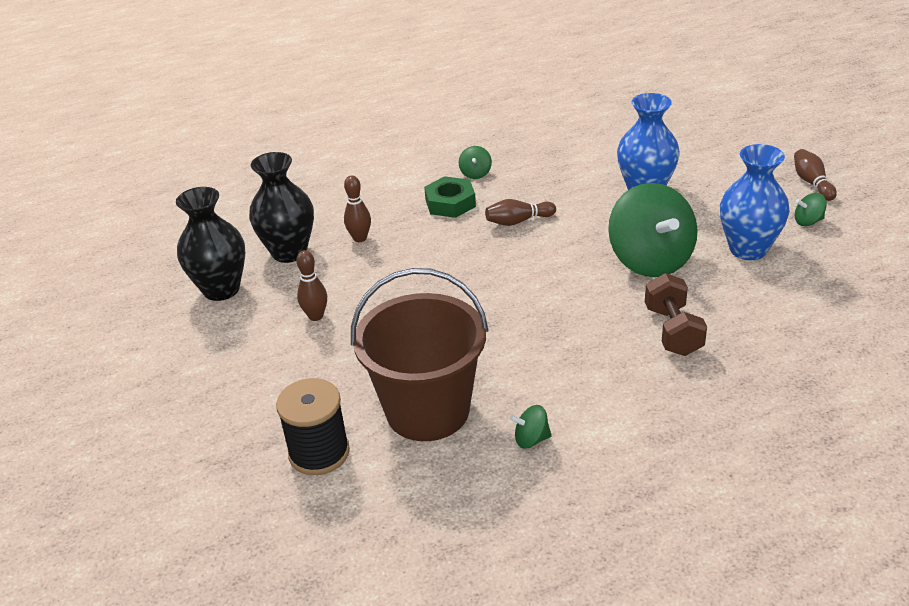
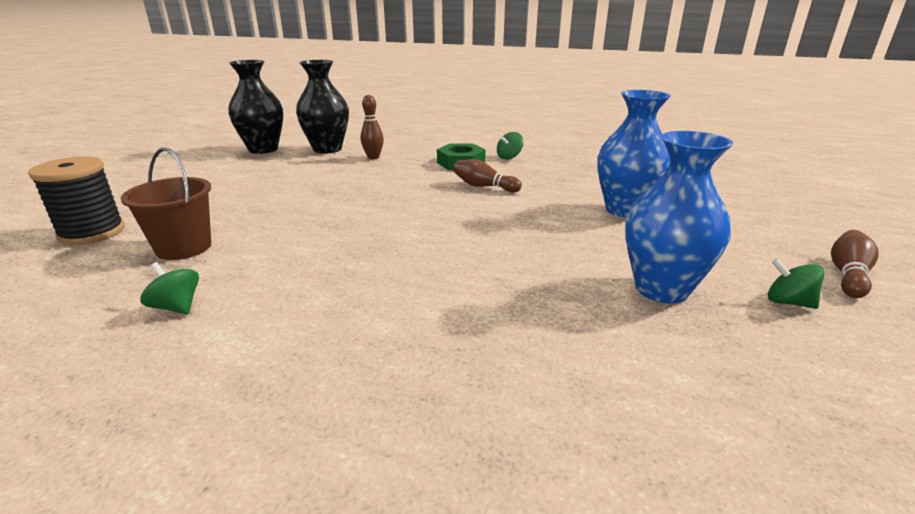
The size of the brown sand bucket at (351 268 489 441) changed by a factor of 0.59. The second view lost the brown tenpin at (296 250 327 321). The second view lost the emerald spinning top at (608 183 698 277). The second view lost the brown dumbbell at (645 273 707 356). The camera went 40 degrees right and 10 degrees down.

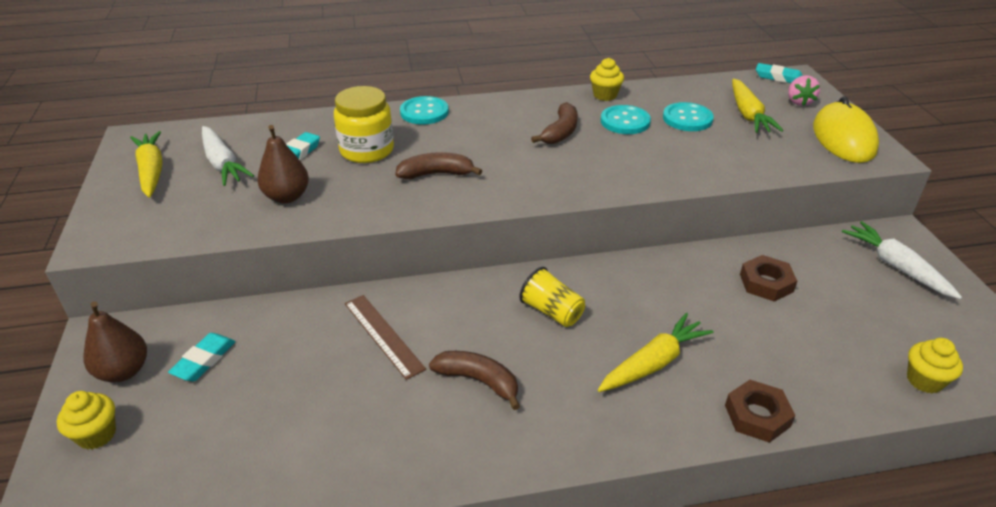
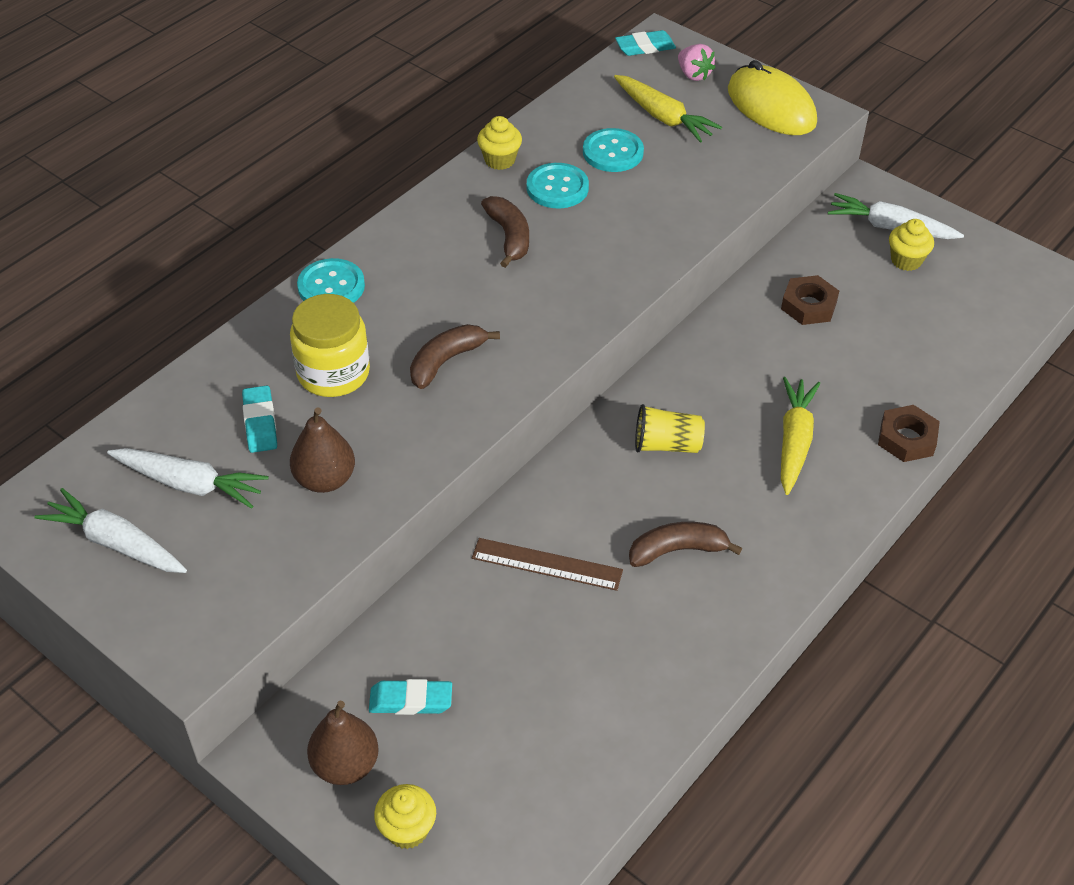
What was the golden toy carrot at (130 131 163 197) turned into the snow-white toy carrot at (35 488 187 573). The turquoise eraser at (168 333 236 381) ended up facing another way, 75 degrees counterclockwise from before. The golden cupcake ended up elsewhere, having gone from (907 338 963 393) to (889 219 934 271). The camera went 40 degrees left and 10 degrees up.

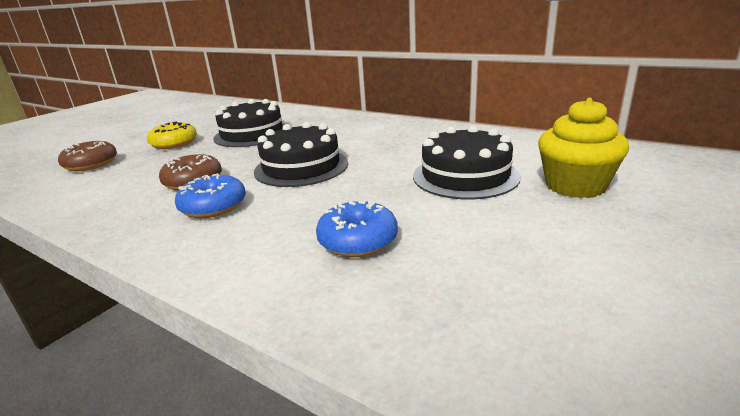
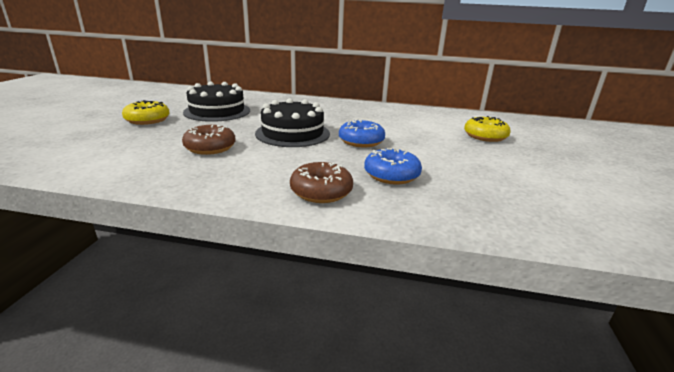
The brown donut ended up elsewhere, having gone from (58 141 117 171) to (290 162 353 203). The blue donut ended up elsewhere, having gone from (175 173 246 218) to (339 119 385 147). Where the golden cupcake stood at (538 98 629 198), the golden donut came to stand at (464 116 511 142). The second view lost the ebony layer cake at (413 125 521 199). The camera went 25 degrees left and 0 degrees up.

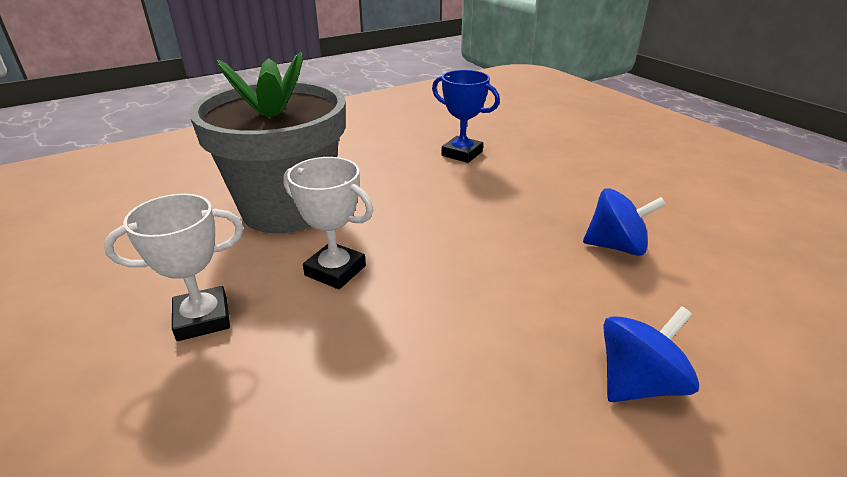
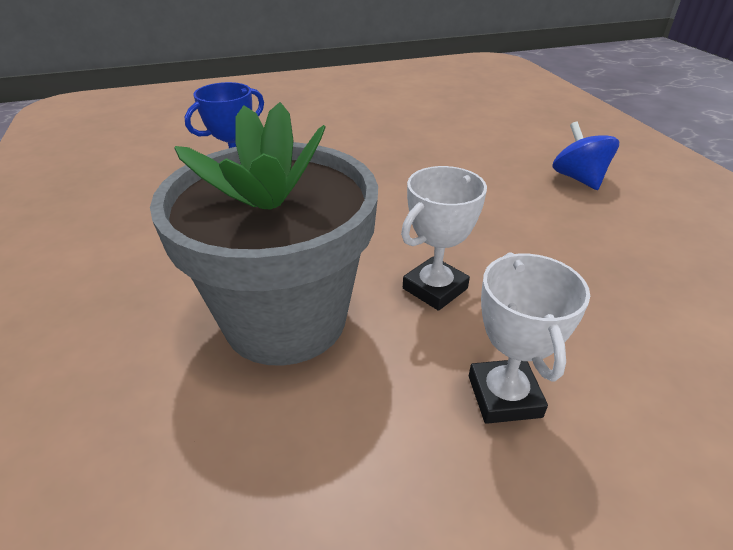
The second view lost the blue spinning top at (583 188 666 256). The camera went 75 degrees left and 5 degrees up.

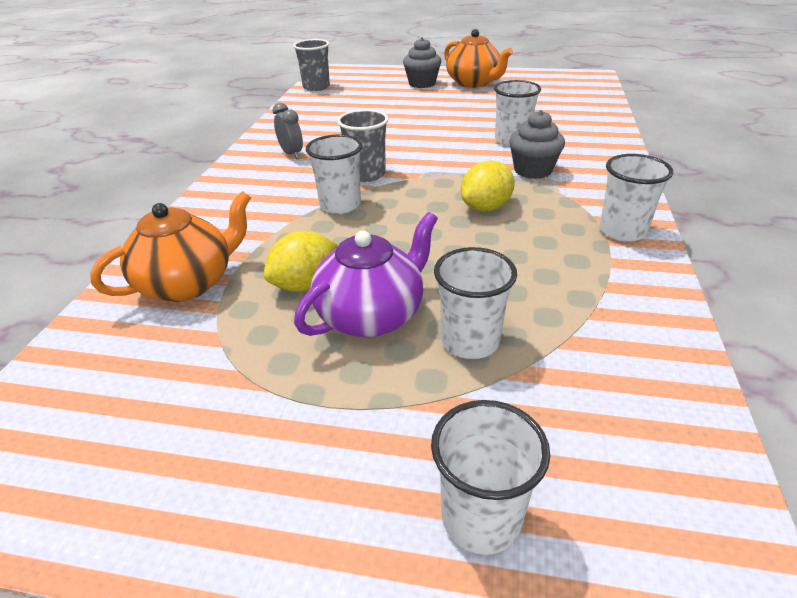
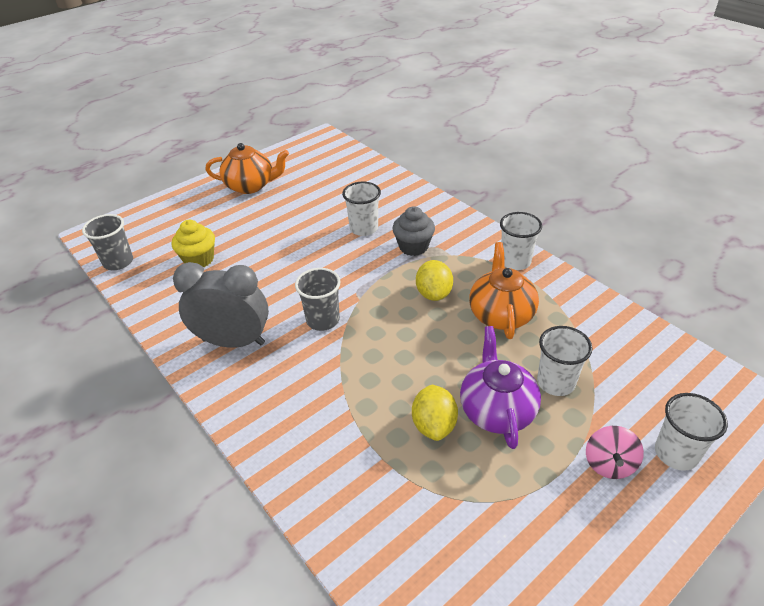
The second view gained the golden cupcake at (172 220 215 267). The size of the gray bedside clock at (273 103 303 159) changed by a factor of 2.05. The orange-coloured teapot ended up elsewhere, having gone from (90 191 251 302) to (469 242 539 339). The second view gained the pink spinning top at (586 426 644 479). The second view lost the snow-white beaker at (306 135 362 214). The second view lost the gray cupcake at (403 37 442 88). The camera went 50 degrees left and 5 degrees up.

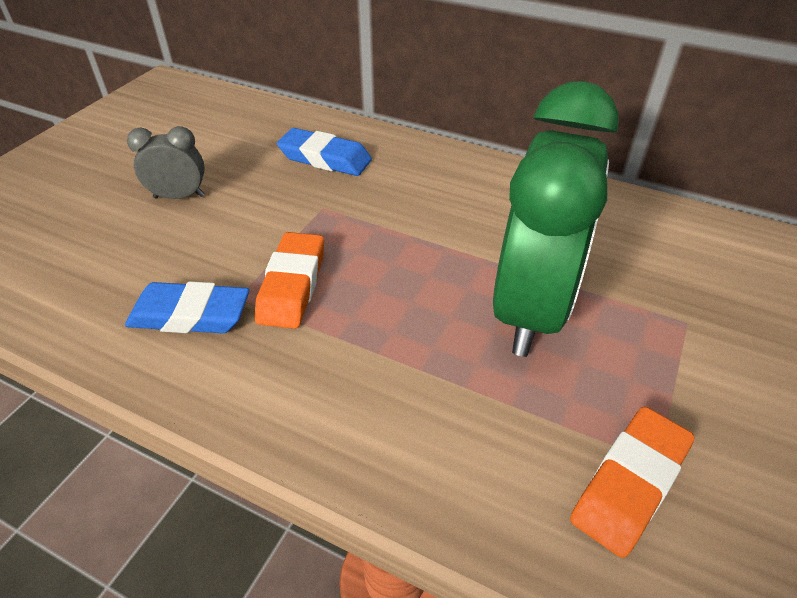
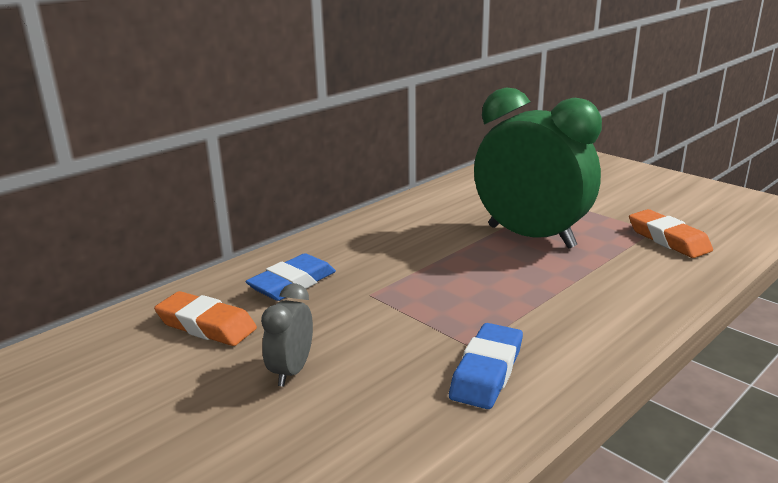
The orange-coloured eraser ended up elsewhere, having gone from (255 232 324 329) to (154 291 257 346). The camera went 70 degrees left and 20 degrees down.

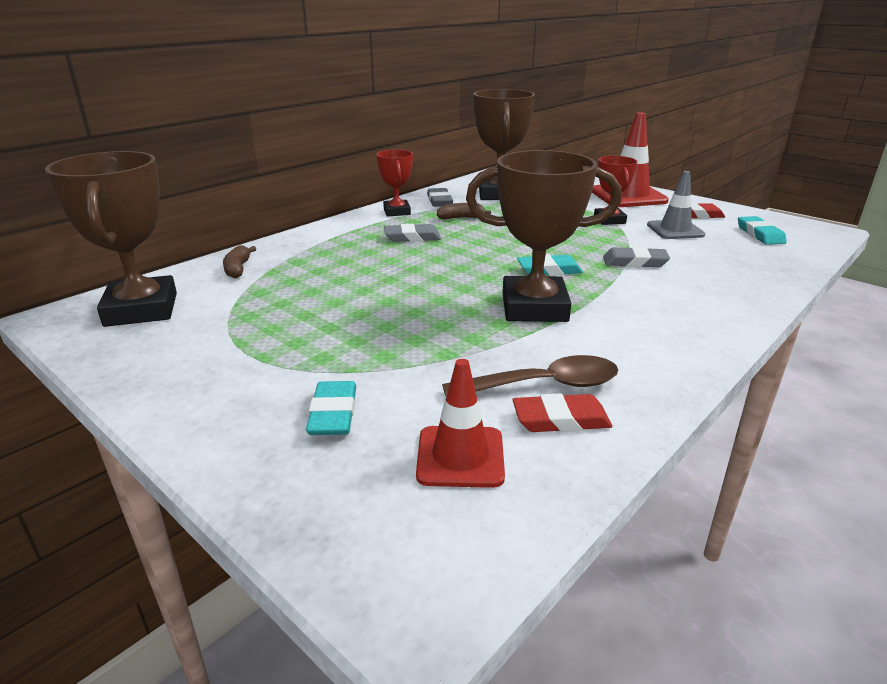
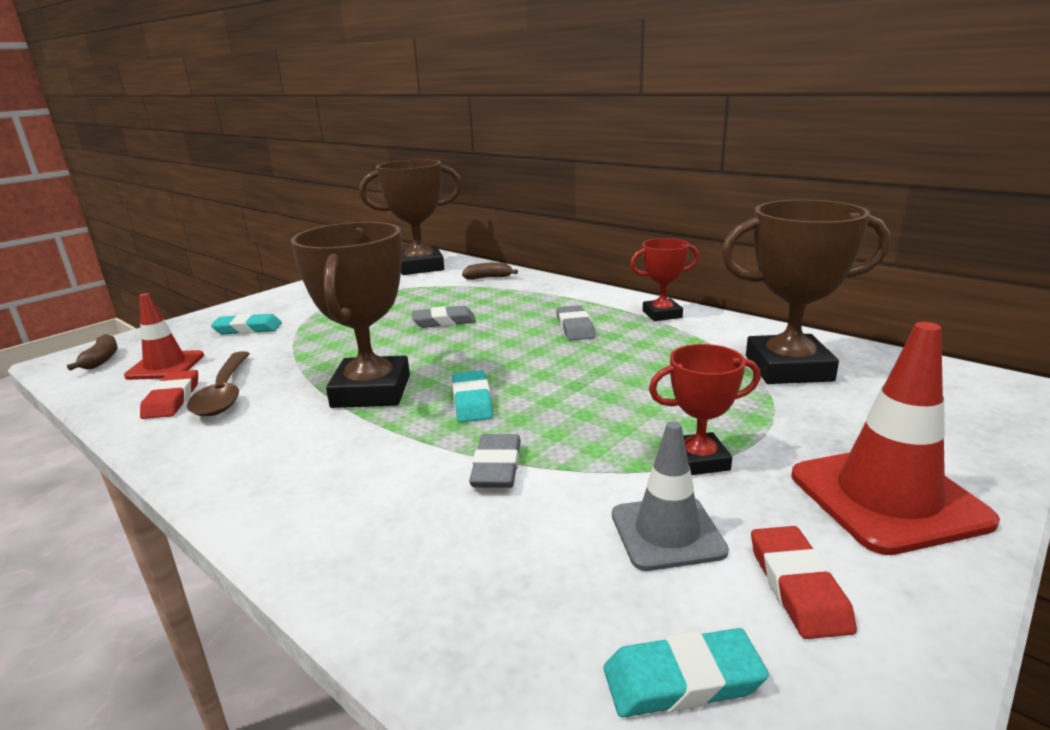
The brown banana ended up elsewhere, having gone from (437 203 491 220) to (67 334 117 371). The gray eraser ended up elsewhere, having gone from (427 188 453 207) to (412 306 476 328). The camera went 90 degrees right and 5 degrees down.

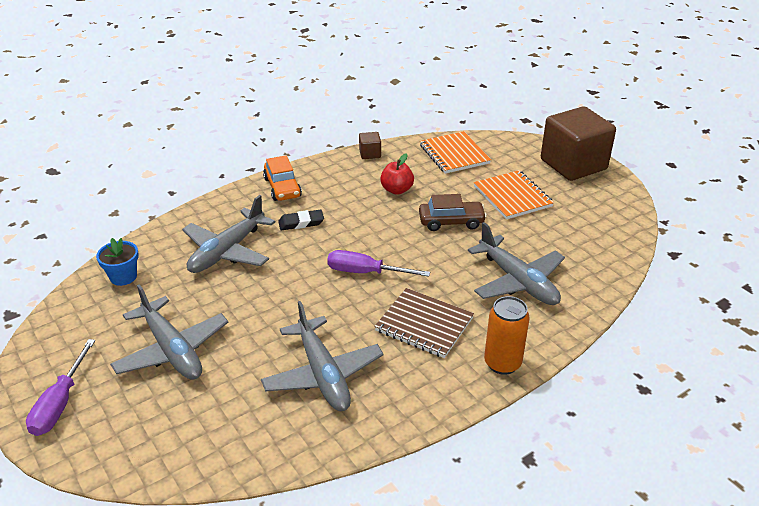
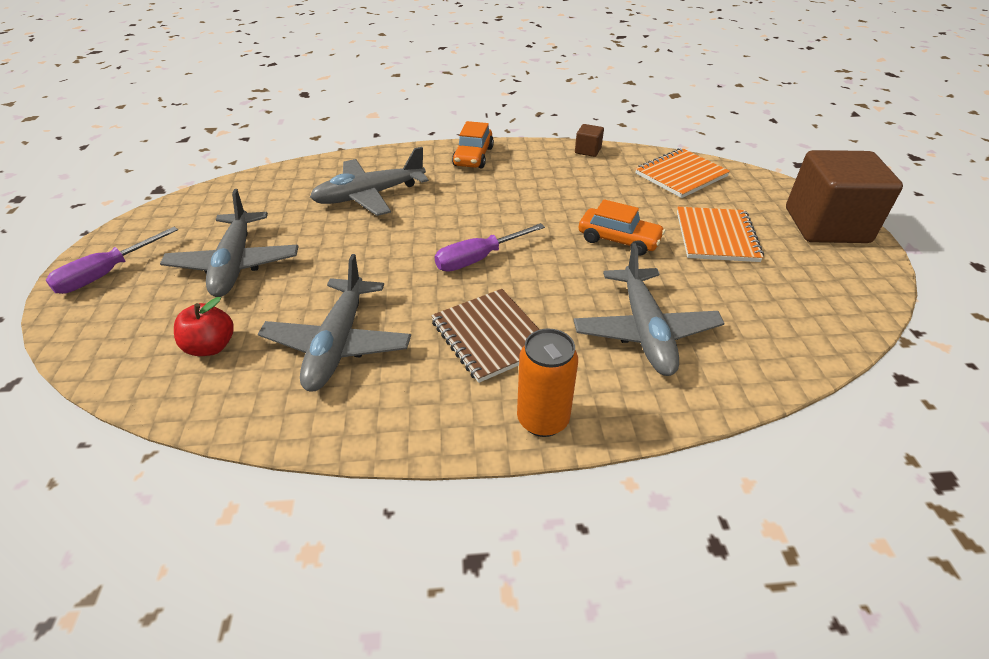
The red apple fruit ended up elsewhere, having gone from (380 153 414 195) to (174 297 234 356). The violet screwdriver at (327 250 430 277) ended up facing another way, 75 degrees counterclockwise from before. What was the brown automobile at (419 194 487 231) turned into the orange-coloured automobile at (579 199 665 256). The orange-coloured exercise book at (420 131 491 174) ended up facing another way, 45 degrees clockwise from before. The second view lost the blue flower pot at (96 238 139 286). The second view lost the ebony eraser at (278 209 324 231). The camera went 30 degrees right and 5 degrees up.

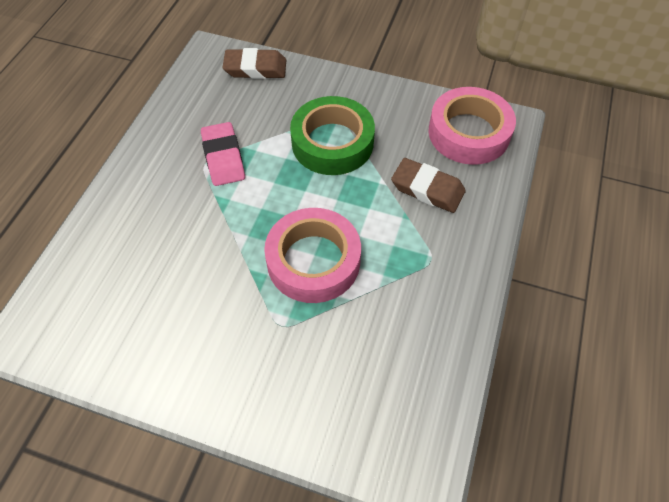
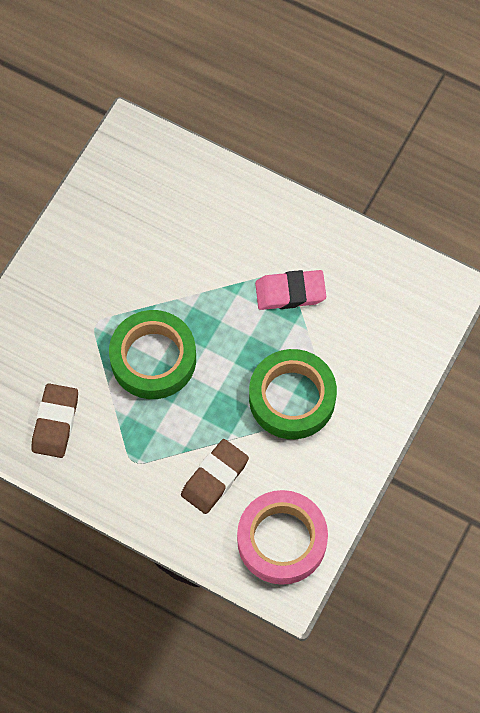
The brown eraser ended up elsewhere, having gone from (223 48 286 79) to (31 383 78 458). What was the pink roll of tape at (264 208 361 303) turned into the emerald roll of tape at (109 310 196 399). The camera went 100 degrees right and 10 degrees up.

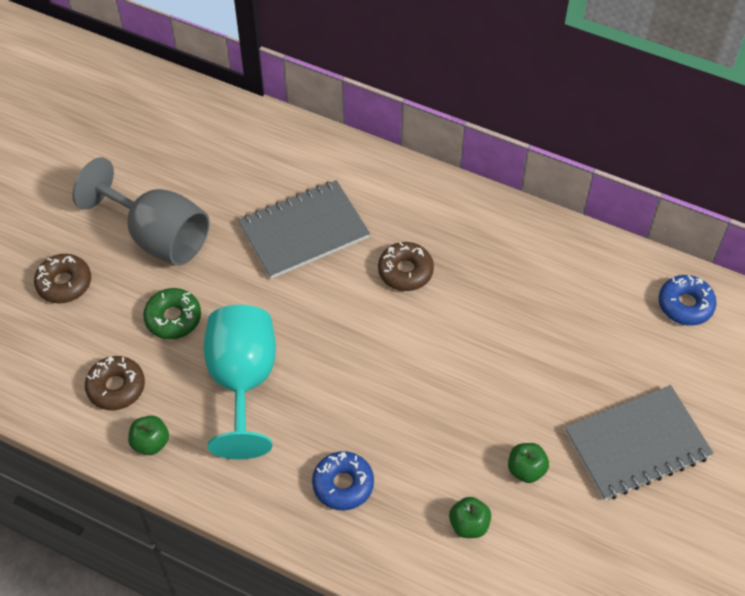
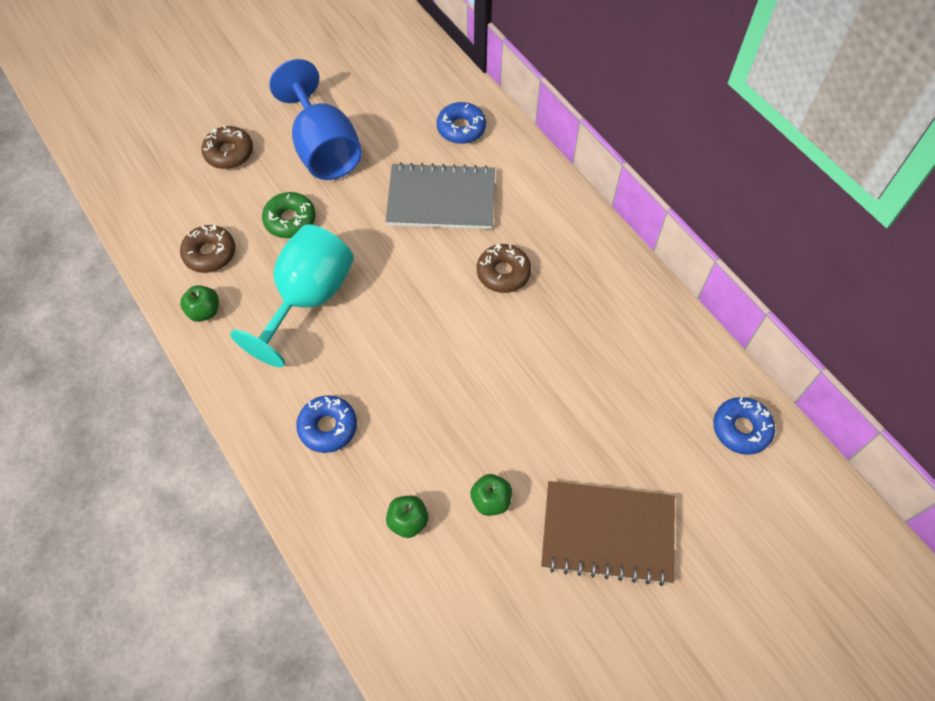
What was the gray chalice at (72 157 210 266) turned into the blue chalice at (269 59 362 180). The second view gained the blue donut at (437 102 486 144). What was the gray exercise book at (565 385 714 500) turned into the brown exercise book at (541 481 675 586). The camera went 30 degrees right and 5 degrees up.

